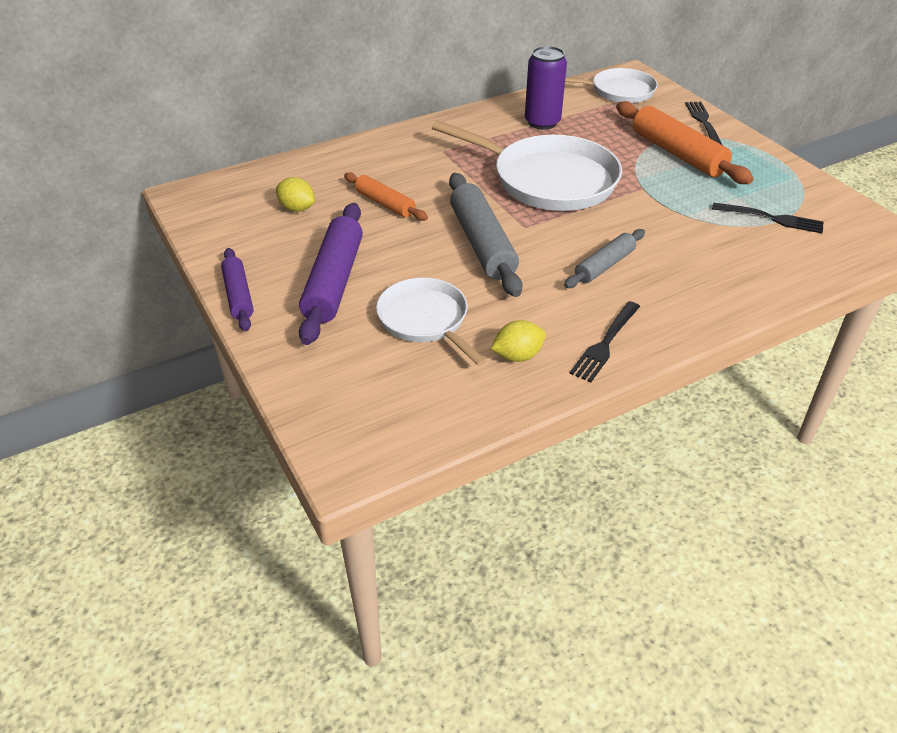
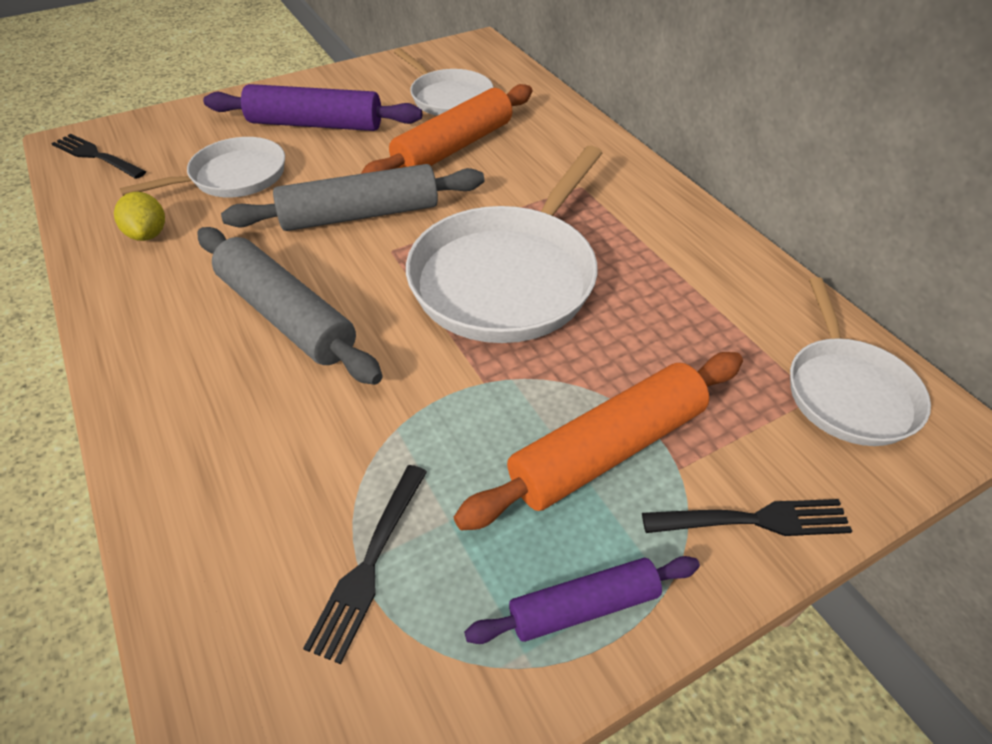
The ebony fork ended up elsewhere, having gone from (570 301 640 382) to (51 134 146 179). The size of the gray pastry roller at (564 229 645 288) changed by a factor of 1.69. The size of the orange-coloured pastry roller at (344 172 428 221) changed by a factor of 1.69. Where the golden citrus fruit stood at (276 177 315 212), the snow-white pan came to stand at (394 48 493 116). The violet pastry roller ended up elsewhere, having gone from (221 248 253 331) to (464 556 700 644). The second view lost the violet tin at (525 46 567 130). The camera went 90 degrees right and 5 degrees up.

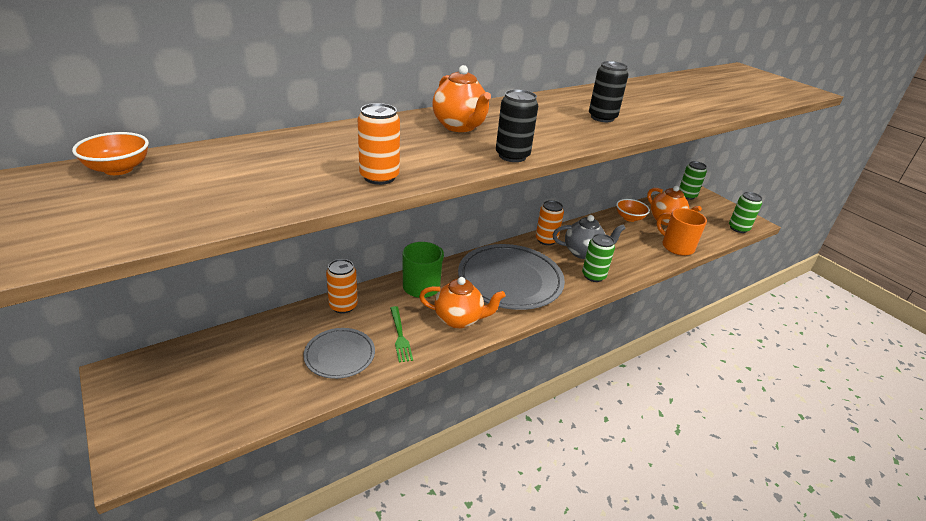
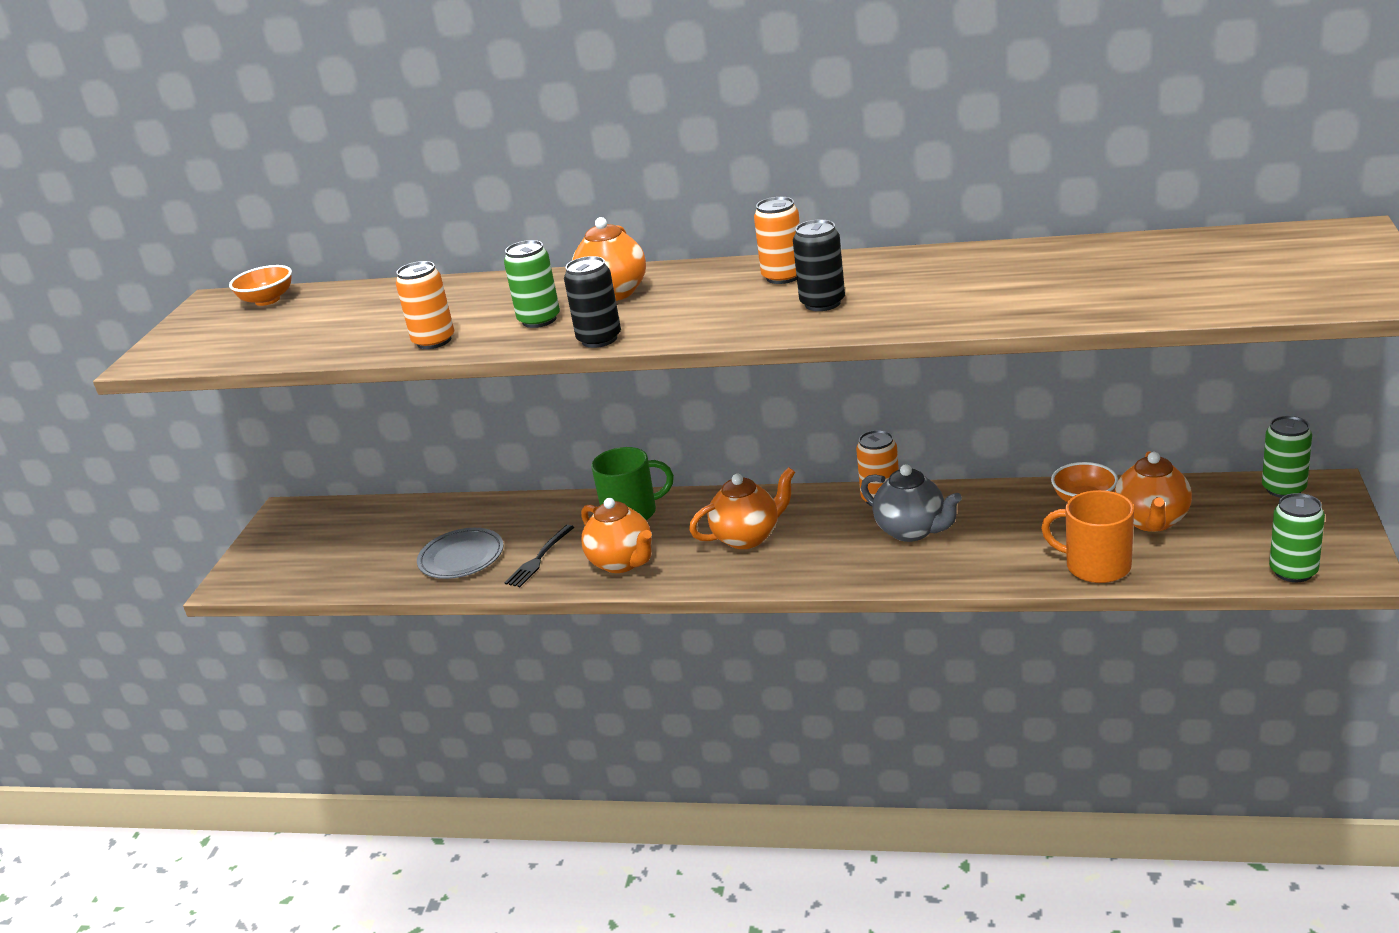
The emerald tin ended up elsewhere, having gone from (582 234 615 282) to (504 240 560 328). What was the emerald fork at (390 306 413 362) turned into the ebony fork at (504 525 574 587). Where the gray plate stood at (458 244 565 310), the orange-coloured teapot came to stand at (689 467 795 549). The orange-coloured tin ended up elsewhere, having gone from (326 259 358 314) to (754 197 800 284). The orange-coloured tea mug at (657 208 707 256) ended up facing another way, 60 degrees counterclockwise from before. The camera went 50 degrees right and 5 degrees down.

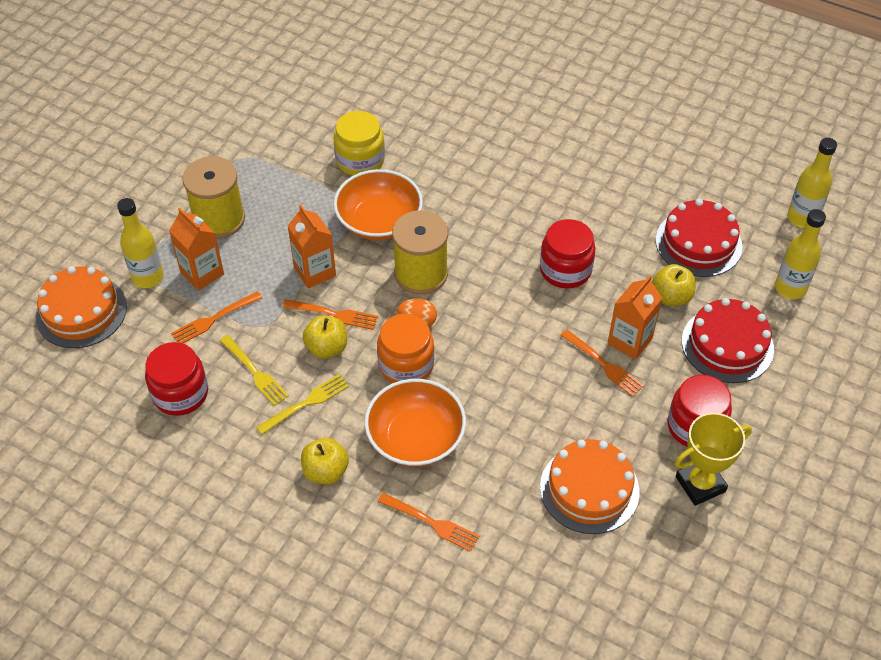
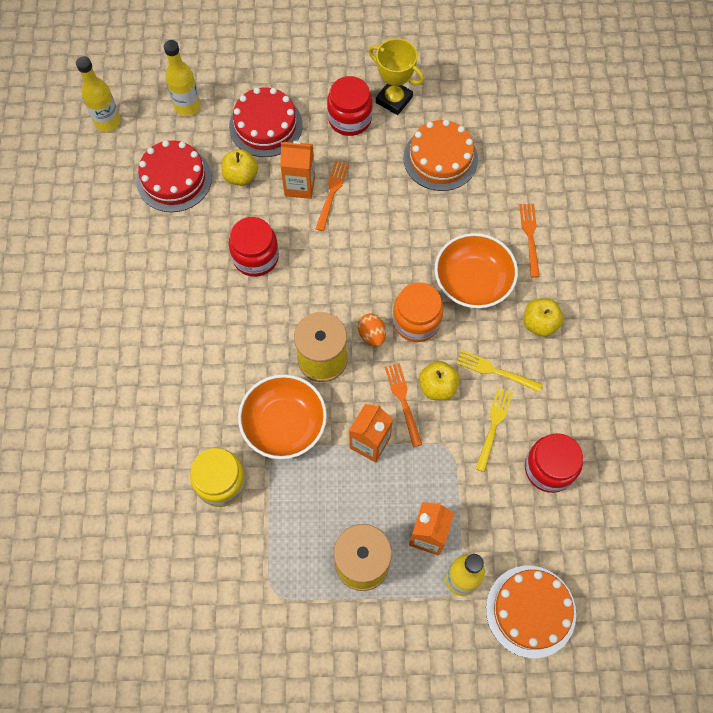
The second view lost the orange-coloured fork at (171 291 262 343). The camera went 120 degrees left and 15 degrees up.

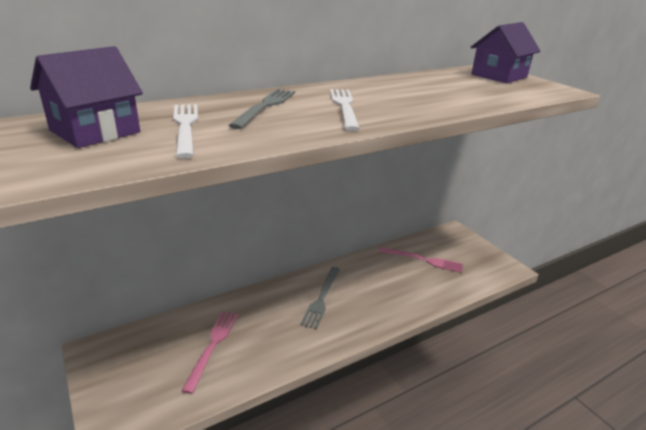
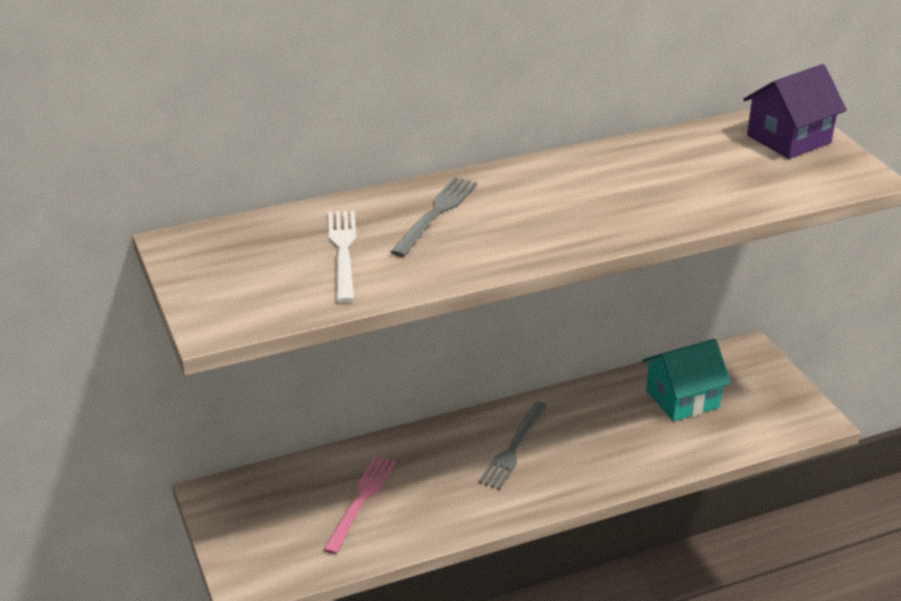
Where the pink fork stood at (379 247 463 273), the turquoise house came to stand at (642 339 731 421). The second view lost the violet house at (30 46 143 148). The second view lost the snow-white fork at (330 89 360 131). The camera went 10 degrees right and 5 degrees up.

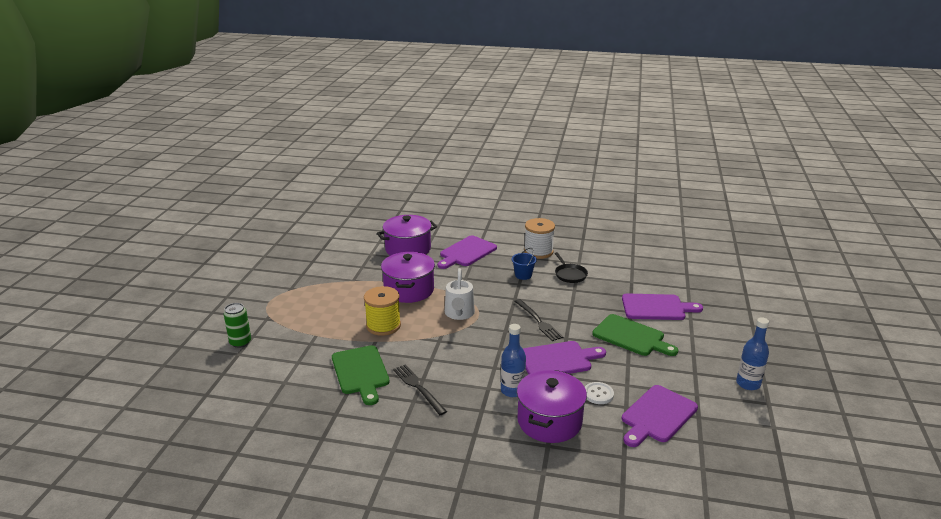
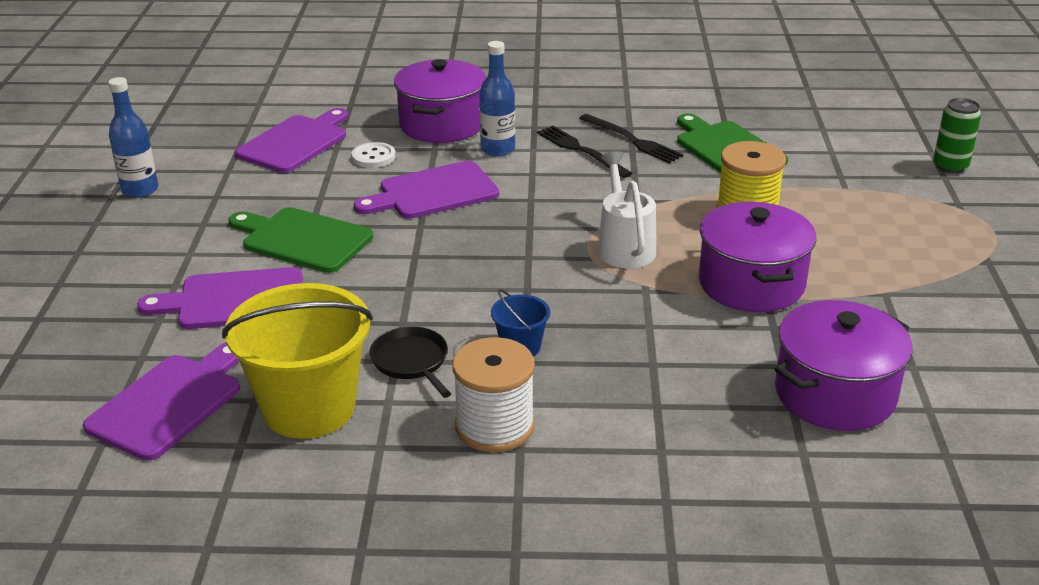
The violet cutting board ended up elsewhere, having gone from (437 235 497 269) to (83 342 240 461). The second view gained the golden sand bucket at (222 283 373 439). The ebony fork ended up elsewhere, having gone from (514 299 563 341) to (537 126 632 178). The camera went 170 degrees right and 5 degrees up.

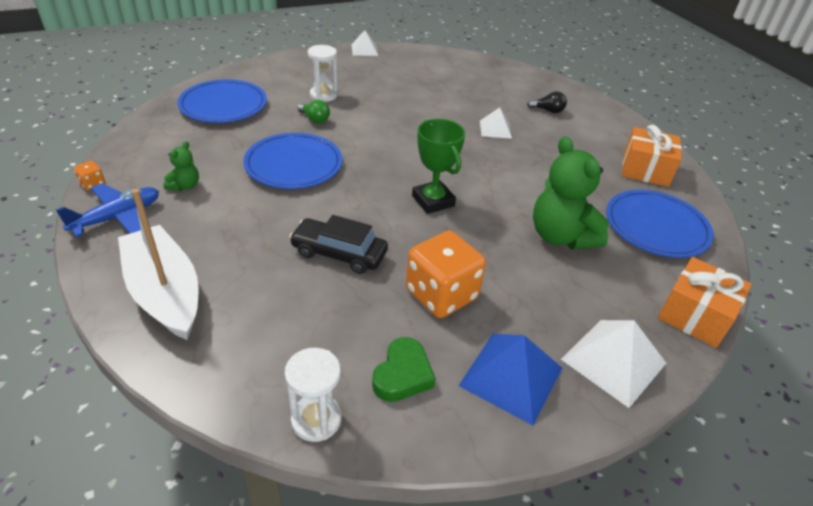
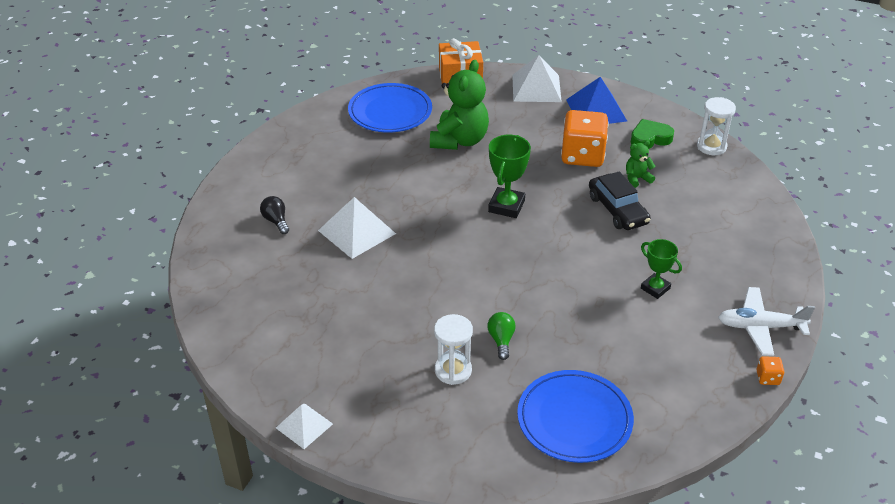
The size of the snow-white solid pyramid at (480 107 512 139) changed by a factor of 1.65. The emerald stuffed bear ended up elsewhere, having gone from (163 141 199 191) to (626 140 656 188). The second view gained the emerald award cup at (641 239 682 299). What was the blue aeroplane at (56 183 159 237) turned into the snow-white aeroplane at (718 287 815 356). The second view lost the snow-white sailboat at (118 189 198 340). The second view lost the blue plate at (243 133 342 189). The second view lost the orange-coloured present at (622 125 682 187). The camera went 130 degrees left and 0 degrees up.

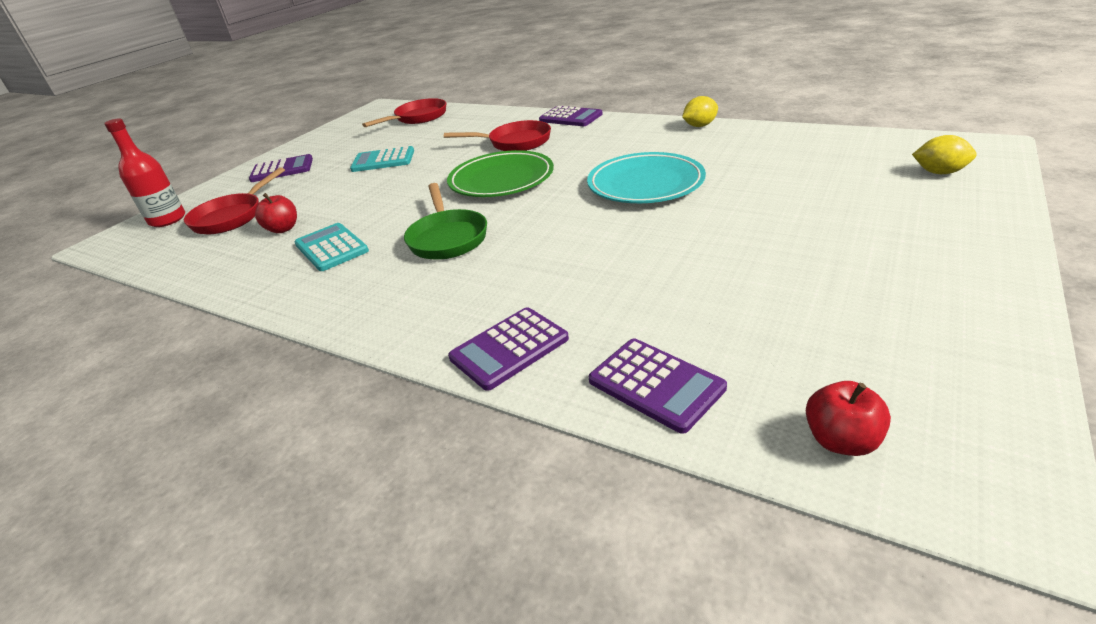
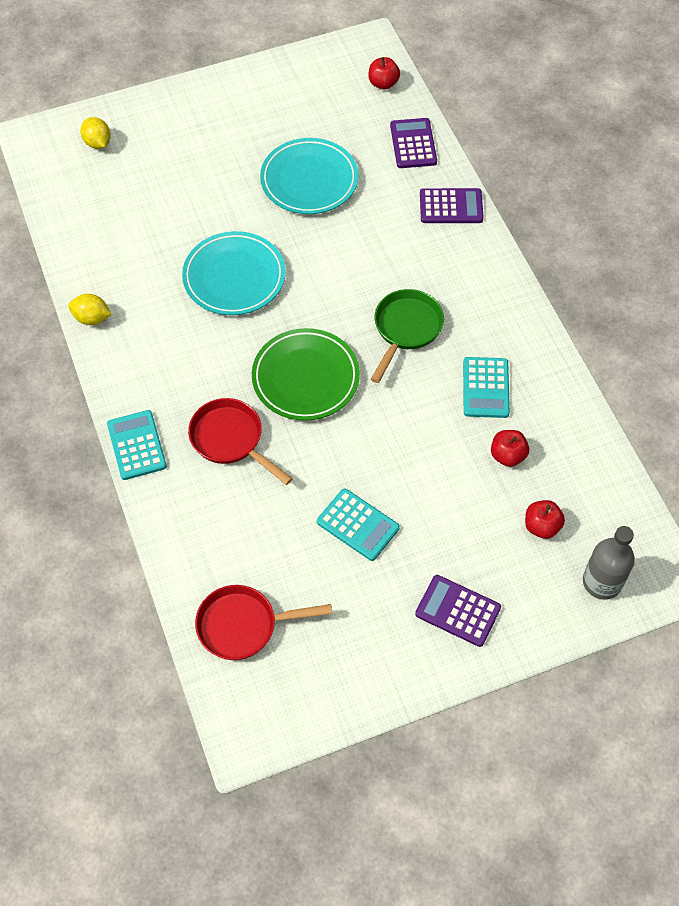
What was the violet calculator at (539 106 603 126) turned into the turquoise calculator at (107 410 167 480). The second view gained the turquoise plate at (260 138 358 214). Where the red pan stood at (184 167 285 234), the red apple fruit came to stand at (525 500 565 539). What was the red flask at (104 118 185 227) turned into the gray flask at (583 526 635 600). The camera went 145 degrees left and 25 degrees up.

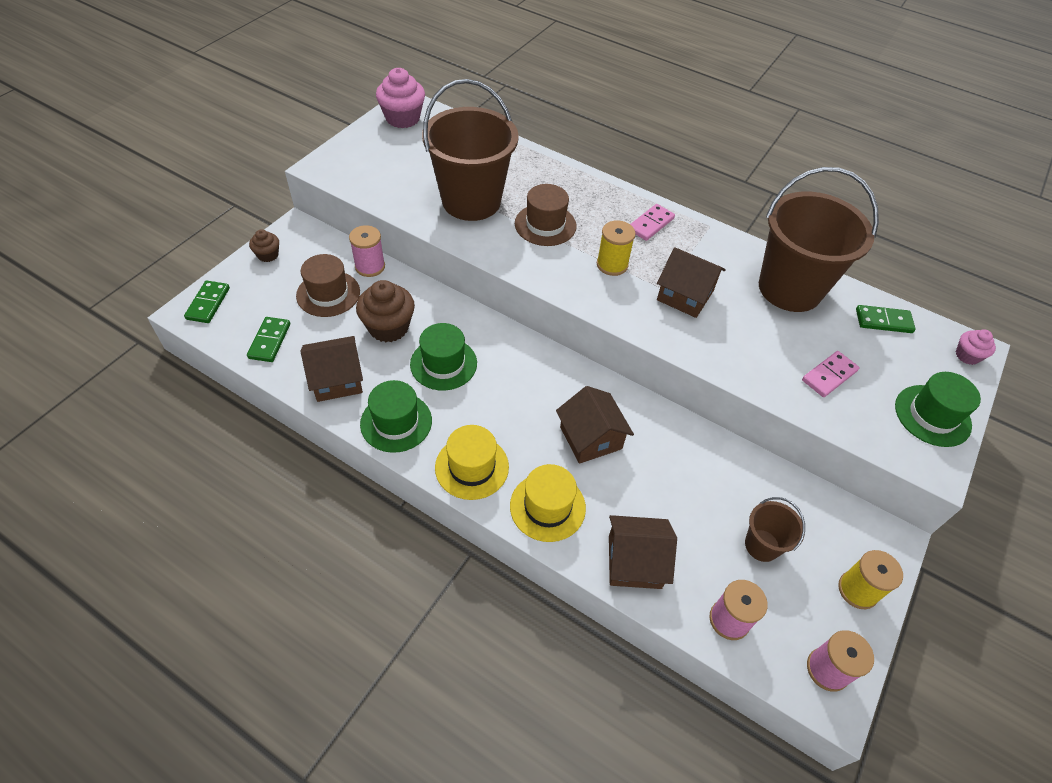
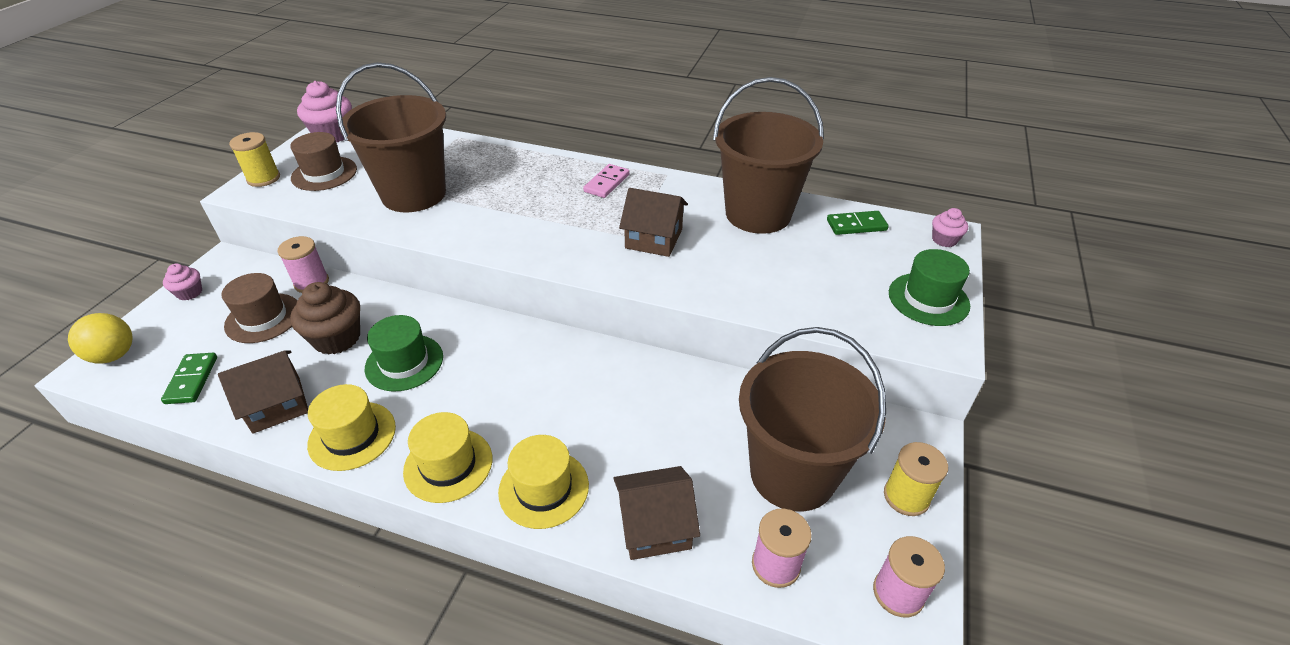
Where the emerald domino tile stood at (184 280 230 323), the golden play ball came to stand at (68 313 133 364). What was the brown cupcake at (249 229 279 262) turned into the pink cupcake at (163 263 202 300). The golden spool ended up elsewhere, having gone from (597 220 636 276) to (229 132 280 187). The brown tall hat ended up elsewhere, having gone from (515 184 577 246) to (291 132 357 191). What was the emerald tall hat at (360 380 432 453) turned into the golden tall hat at (307 384 396 471). The size of the brown sand bucket at (745 497 805 562) changed by a factor of 2.16. The second view lost the brown house at (556 386 634 464). The second view lost the pink domino tile at (802 351 860 397). The camera went 10 degrees left and 10 degrees down.

